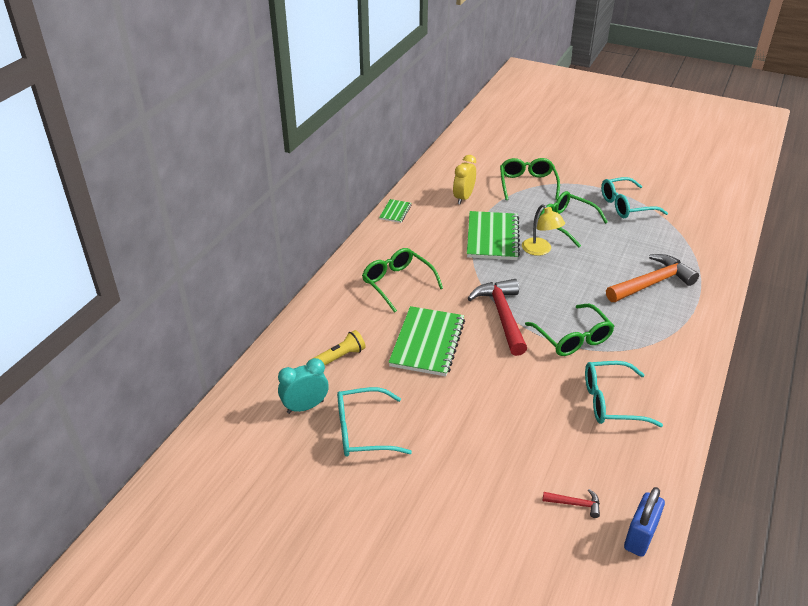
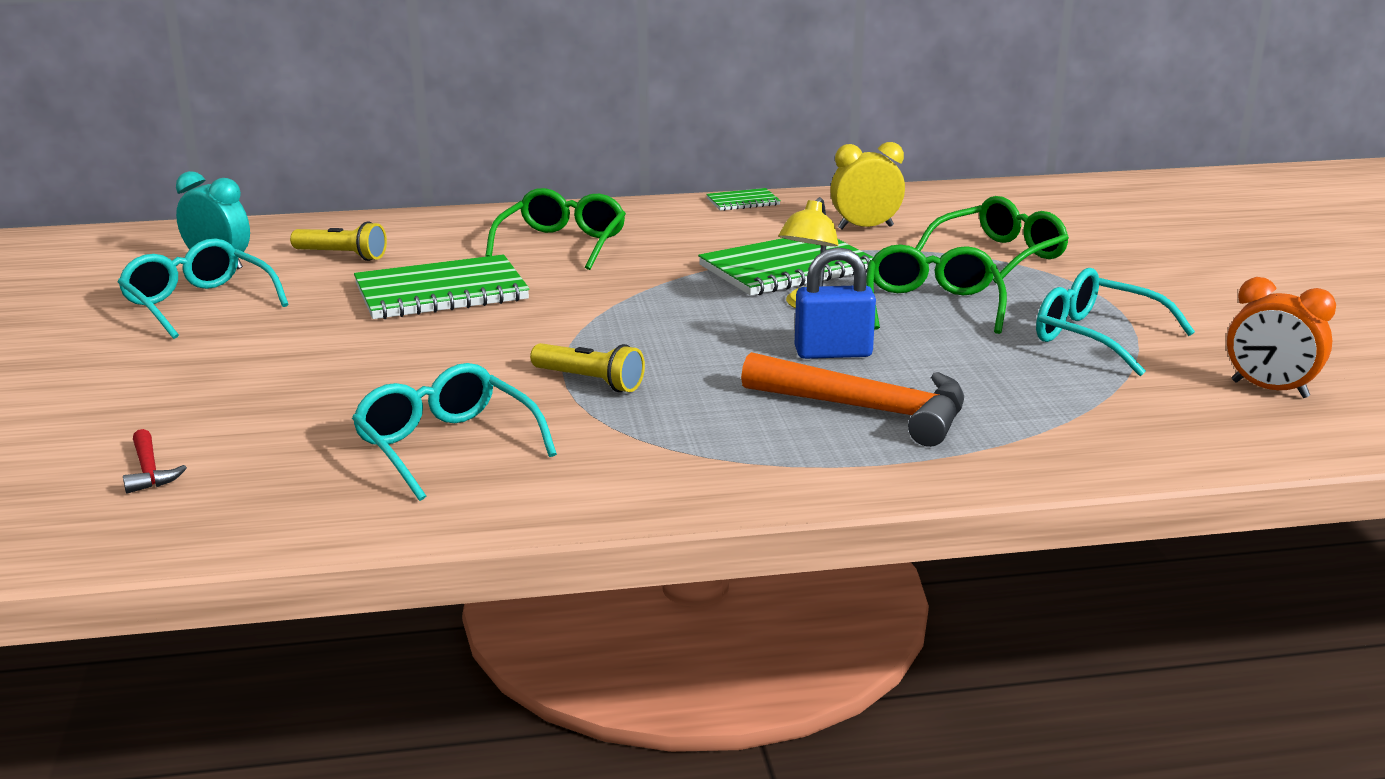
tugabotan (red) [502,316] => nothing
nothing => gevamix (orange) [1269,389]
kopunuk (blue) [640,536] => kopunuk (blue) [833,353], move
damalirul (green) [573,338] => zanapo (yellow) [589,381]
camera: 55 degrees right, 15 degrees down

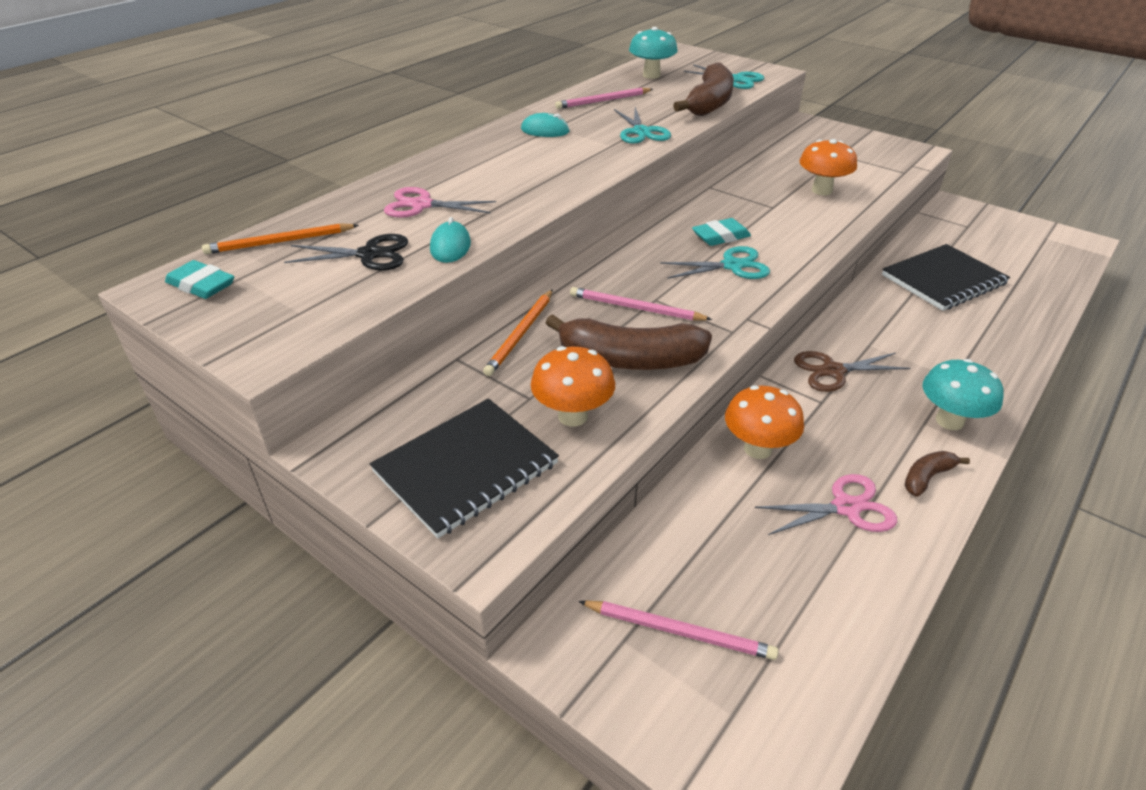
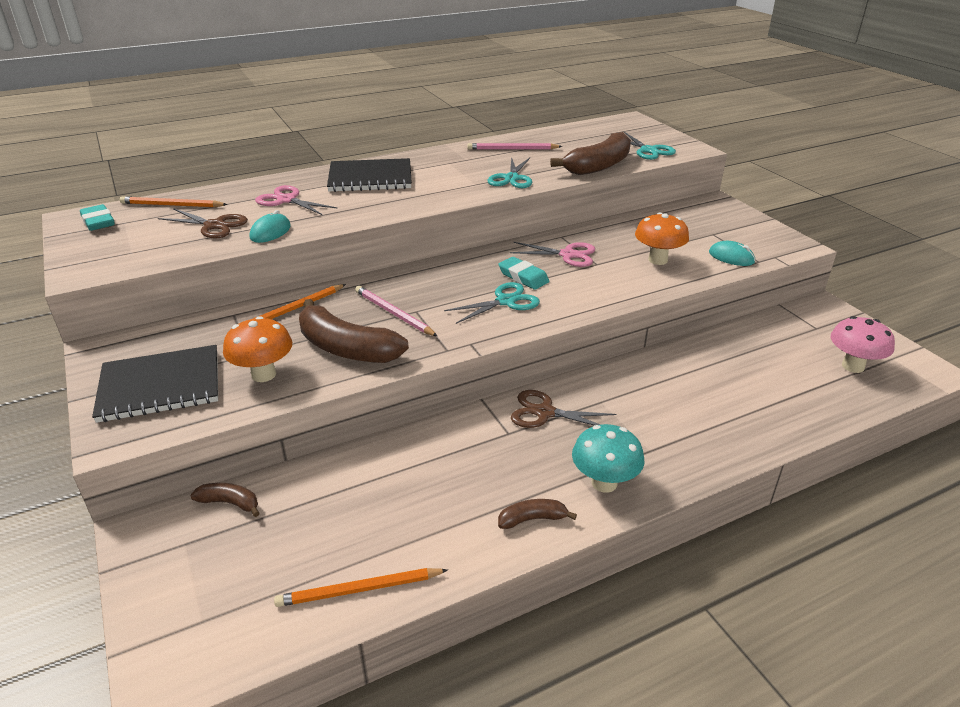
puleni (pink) [679,631] => nothing
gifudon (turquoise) [651,75] => nothing
gifudon (orange) [757,449] => nothing
nothing => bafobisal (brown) [230,503]
nothing => puleni (orange) [359,590]
nothing => gifudon (pink) [853,366]
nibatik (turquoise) [545,130] => nibatik (turquoise) [731,257], move
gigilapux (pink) [846,507] => gigilapux (pink) [568,255], move
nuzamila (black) [943,280] => nuzamila (black) [370,178], move
gigilapux (black) [369,254] => gigilapux (brown) [214,225]
gigilapux (turquoise) [732,266] => gigilapux (turquoise) [506,301], 45 degrees counterclockwise
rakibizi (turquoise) [720,236] => rakibizi (turquoise) [523,277], 45 degrees clockwise
camera: 25 degrees right, 5 degrees down

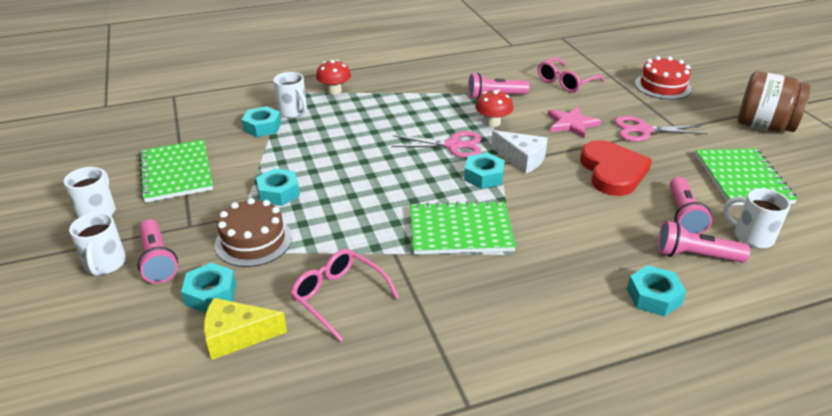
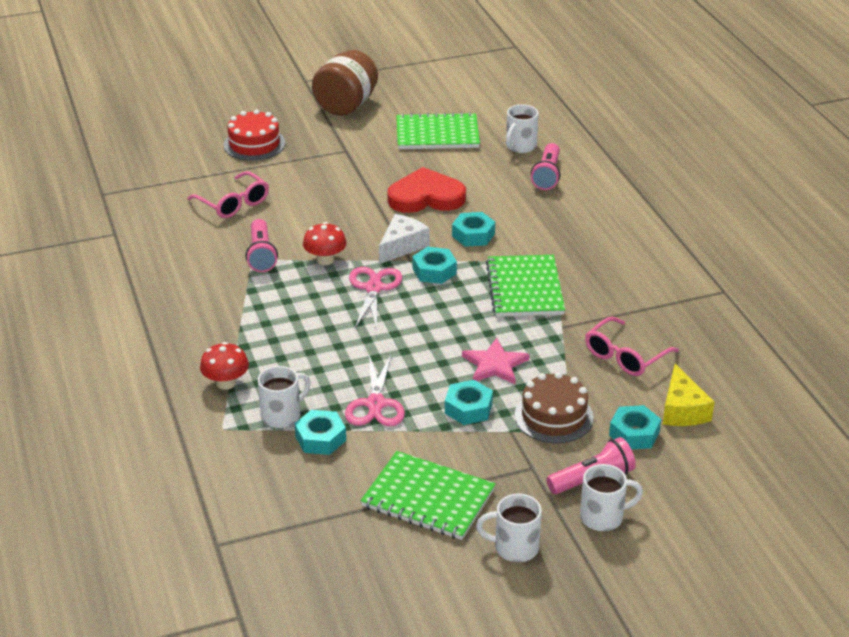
zanapo (pink) [683,215] => nothing
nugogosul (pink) [571,124] => nugogosul (pink) [495,365], move
gigilapux (pink) [643,130] => gigilapux (pink) [376,404], move
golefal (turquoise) [653,296] => golefal (turquoise) [473,235], move
nuzamila (green) [176,172] => nuzamila (green) [428,498], 45 degrees clockwise
camera: 90 degrees left, 0 degrees up

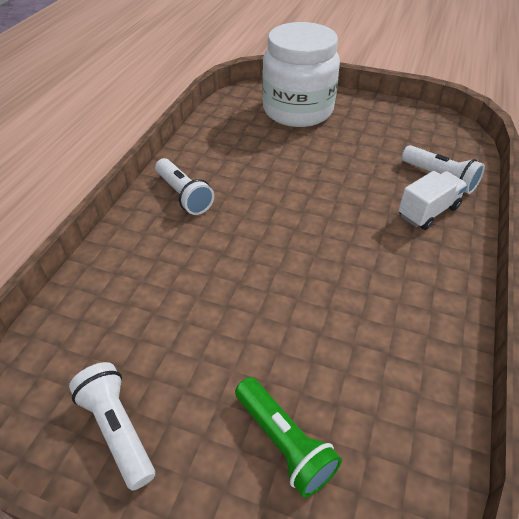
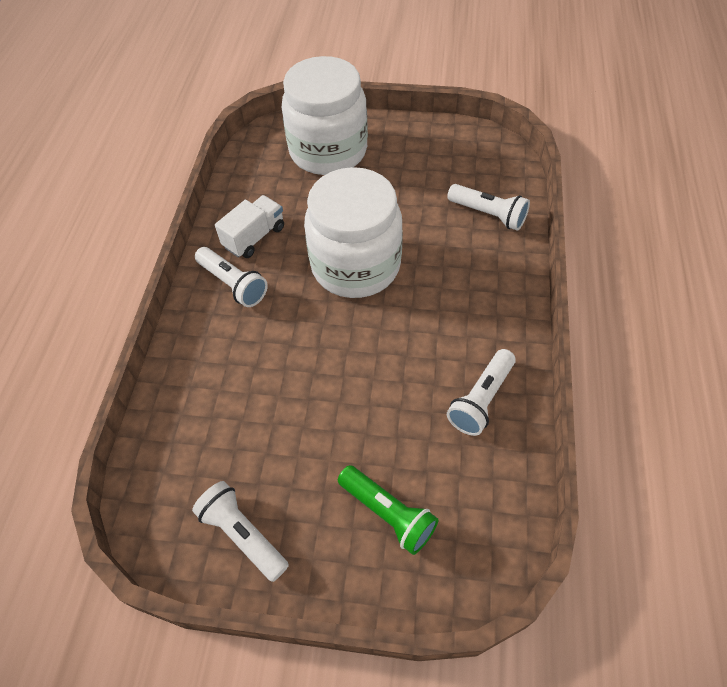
nothing => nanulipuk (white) [355,265]
nothing => zanapo (white) [481,400]
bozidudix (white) [428,212] => bozidudix (white) [254,237], move
camera: 10 degrees left, 10 degrees up

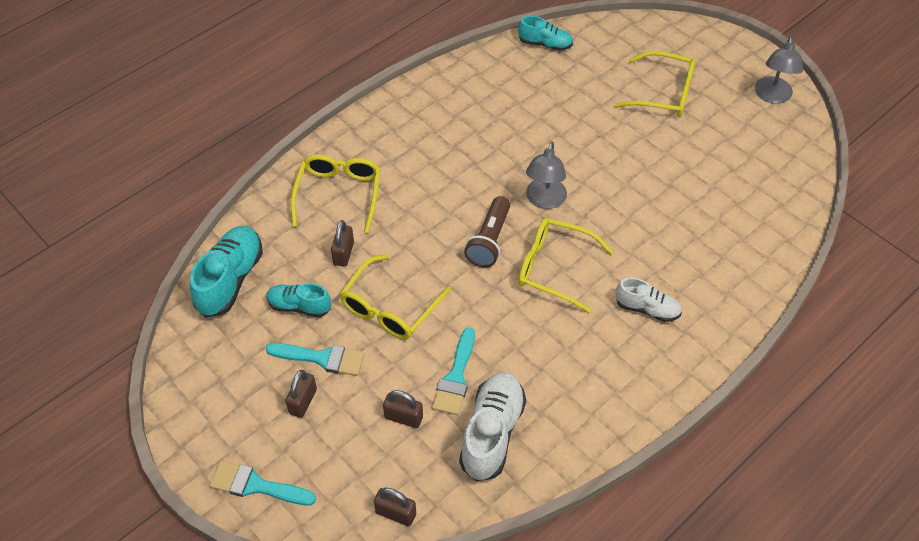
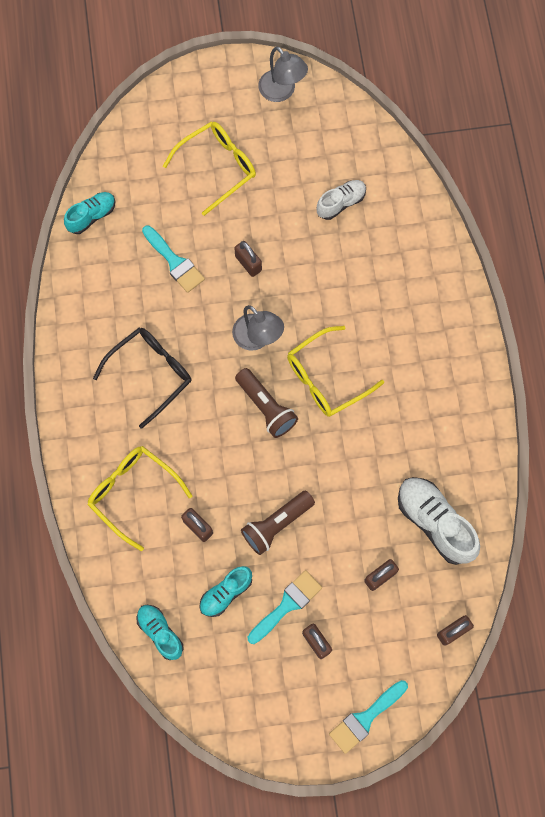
nothing => damalirul (black) [151,373]
nothing => kopunuk (brown) [248,263]
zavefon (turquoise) [455,377] => zavefon (turquoise) [174,262], move
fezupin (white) [647,309] => fezupin (white) [341,203], move
damalirul (yellow) [390,308] => zanapo (brown) [276,524]
fezupin (turquoise) [230,280] => fezupin (turquoise) [160,632], x0.61
camera: 55 degrees left, 20 degrees up

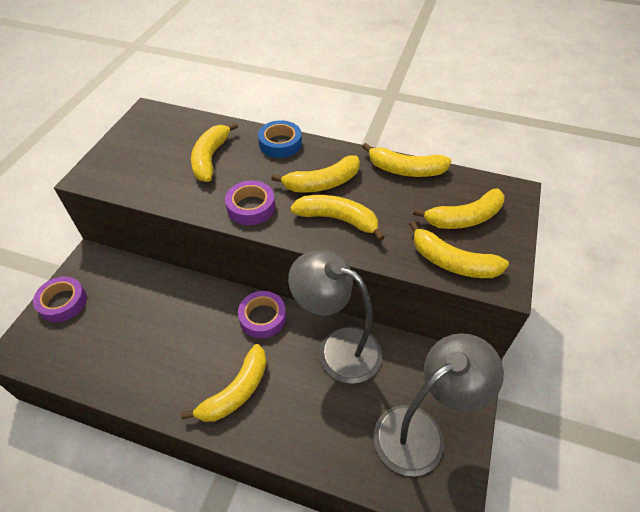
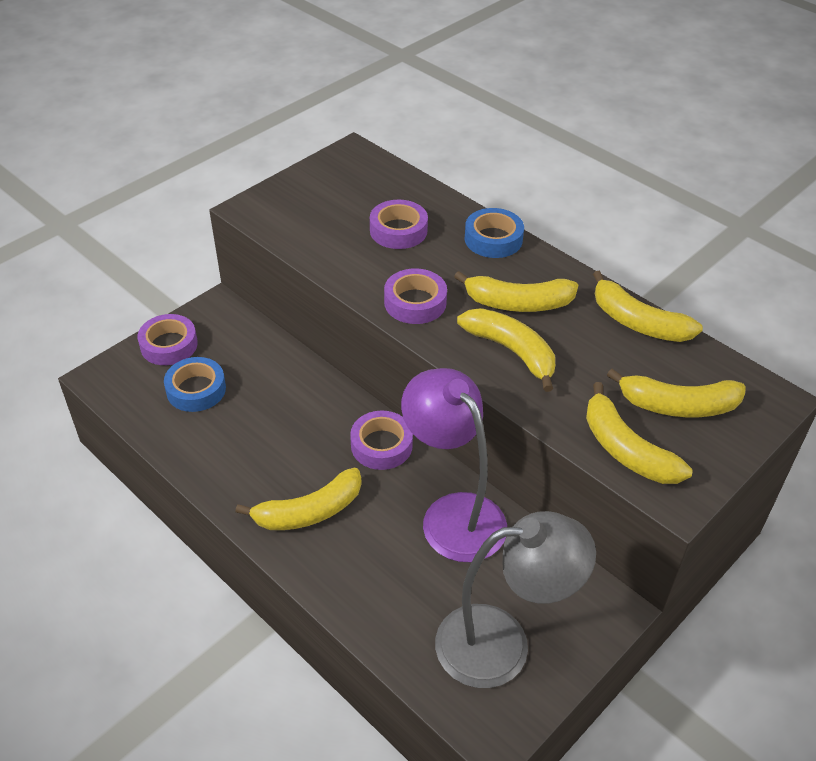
nothing => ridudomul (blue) [196,389]
bafobisal (yellow) [210,158] => ridudomul (purple) [398,230]
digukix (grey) [337,348] => digukix (purple) [453,514]
camera: 25 degrees right, 5 degrees down

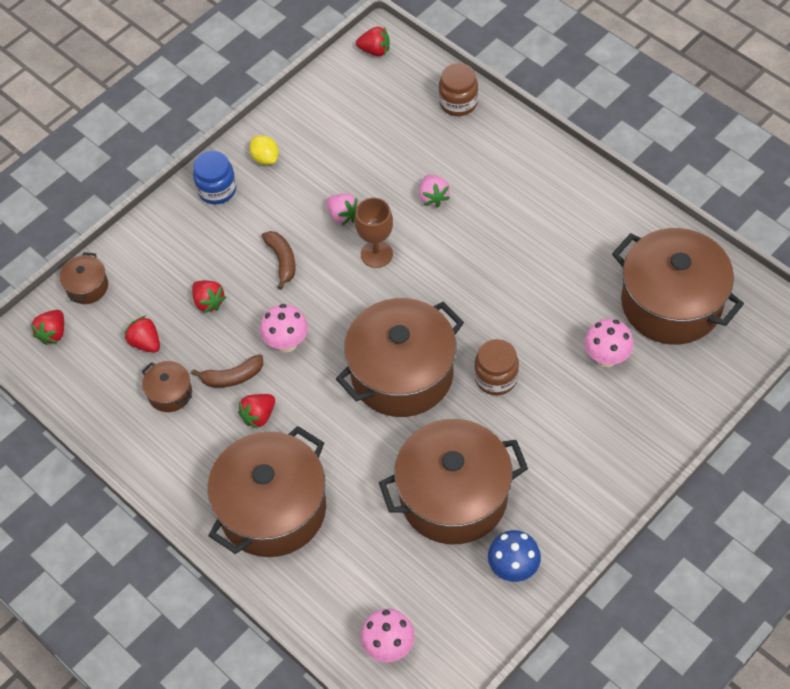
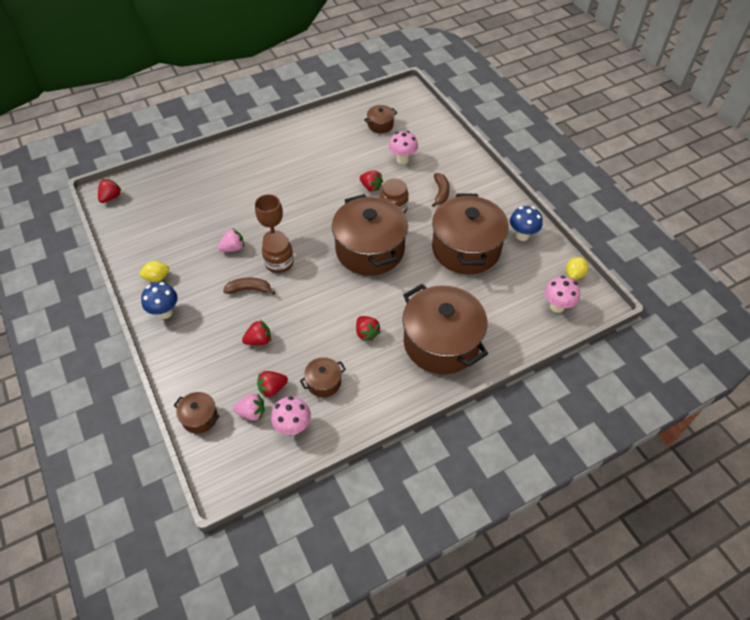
nothing => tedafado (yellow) [574,274]
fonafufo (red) [53,333] => fonafufo (red) [371,187], move
bafobisal (brown) [232,377] => bafobisal (brown) [440,192], move
gifudon (pink) [287,343] => gifudon (pink) [293,427], move
fonafufo (pink) [433,197] => fonafufo (pink) [251,413], move
nanulipuk (brown) [458,103] => nanulipuk (brown) [279,263], move
nanulipuk (blue) [217,190] => gifudon (blue) [165,312]
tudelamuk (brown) [671,303] => tudelamuk (brown) [380,125], x0.43
camera: 75 degrees left, 5 degrees down

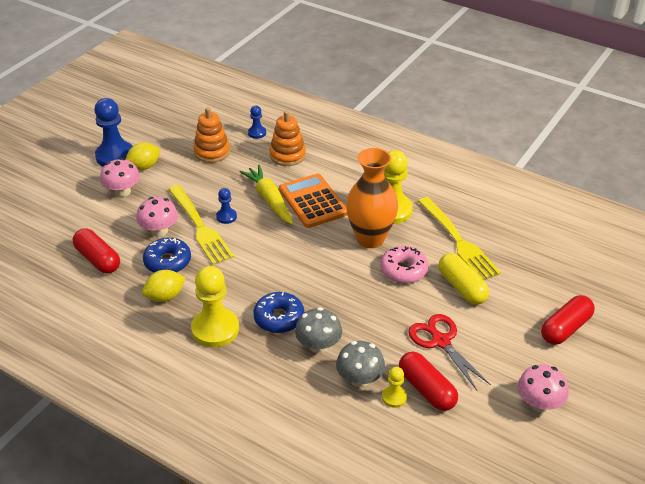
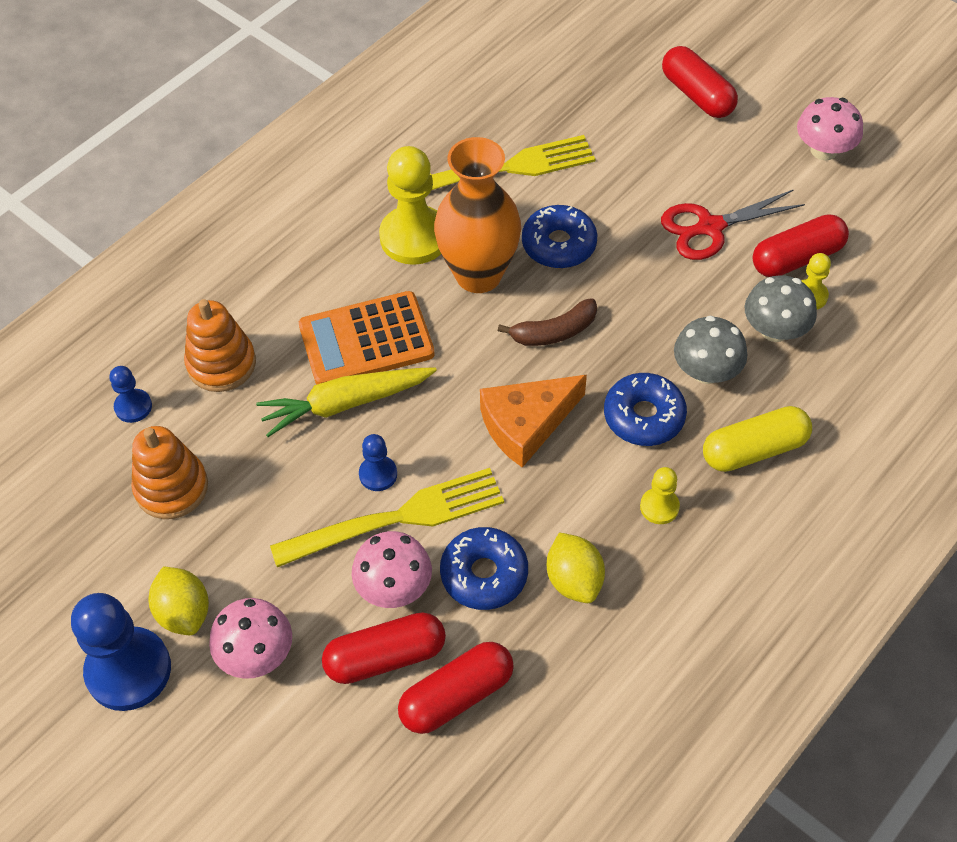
nothing => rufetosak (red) [385,657]
nothing => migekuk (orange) [526,424]
nothing => bafobisal (brown) [554,332]
rufetosak (yellow) [462,287] => rufetosak (yellow) [754,450], move
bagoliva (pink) [403,270] => bagoliva (blue) [559,245]
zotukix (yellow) [215,329] => zotukix (yellow) [659,507], x0.49
camera: 80 degrees left, 15 degrees up

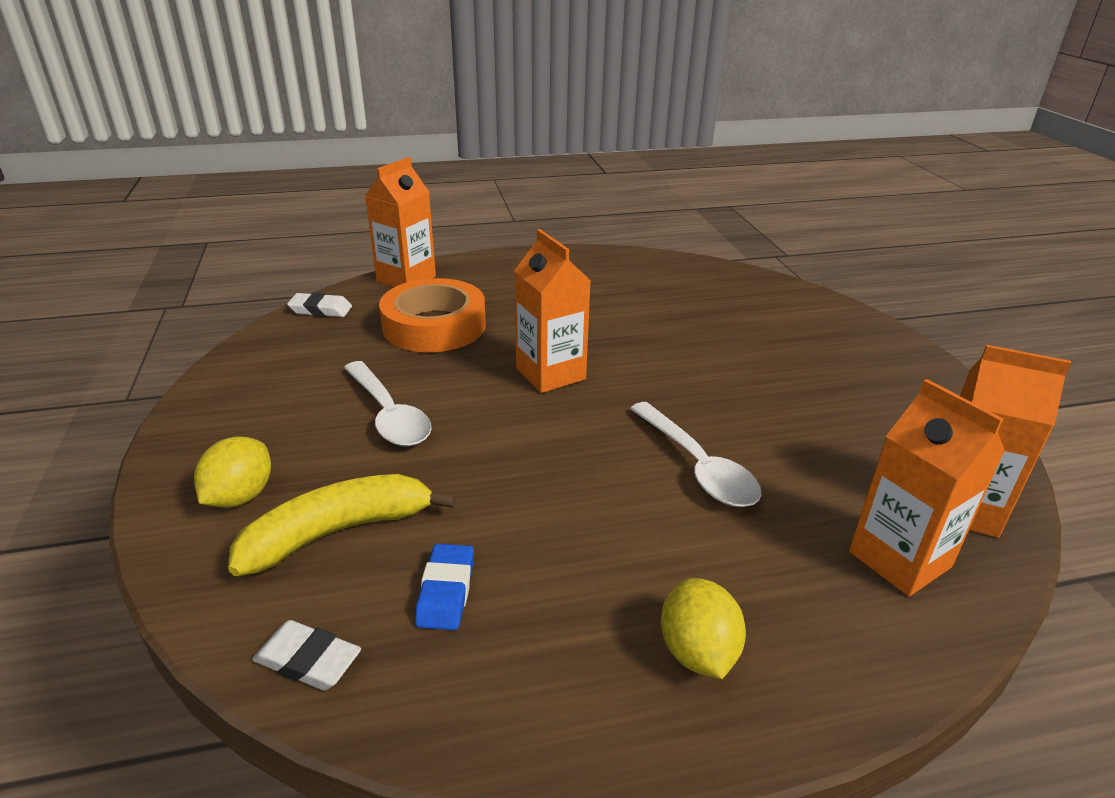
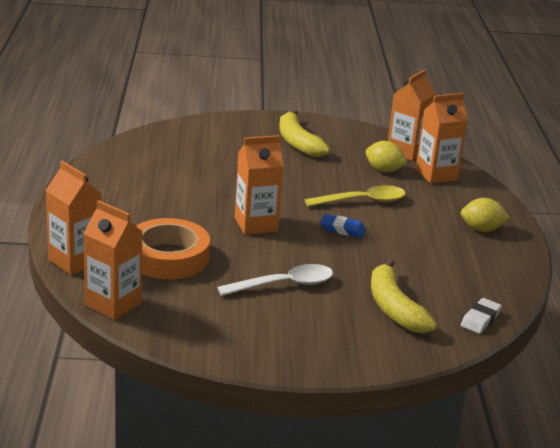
nothing => bafobisal (yellow) [298,143]
tedafado (yellow) [240,496] => tedafado (yellow) [383,170], move
rakibizi (blue) [446,591] => rakibizi (blue) [342,229], move
rakibizi (white) [320,310] => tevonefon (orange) [113,304]
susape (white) [697,466] => susape (yellow) [362,201]
camera: 80 degrees left, 5 degrees down

